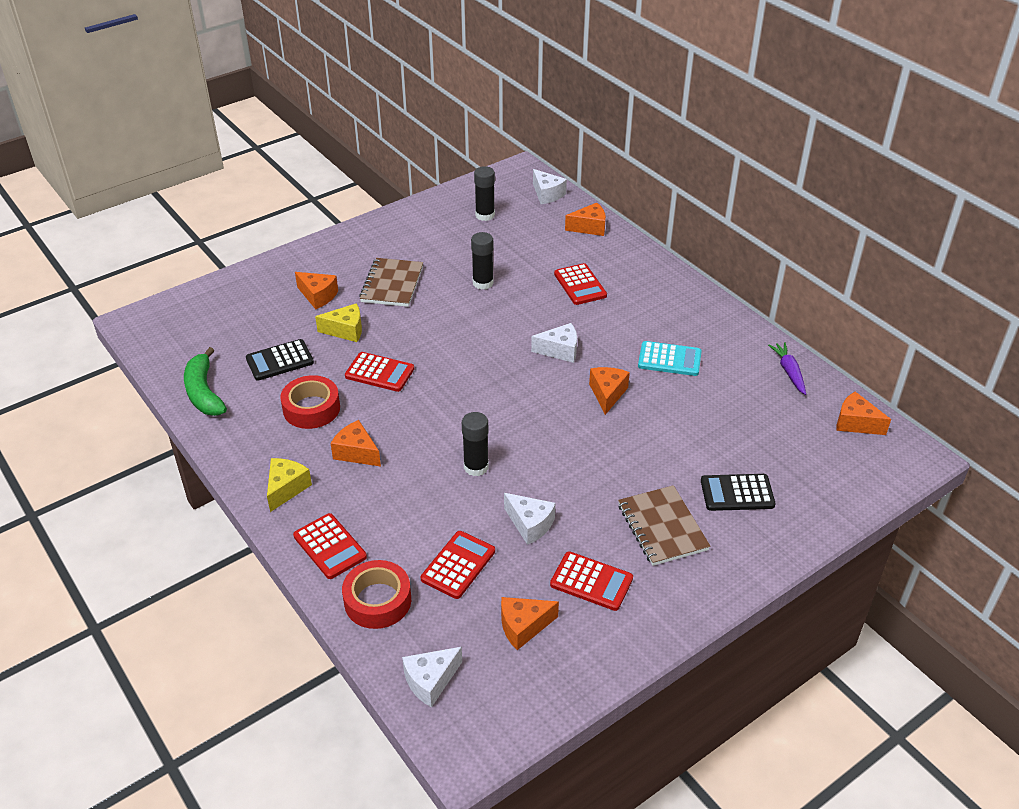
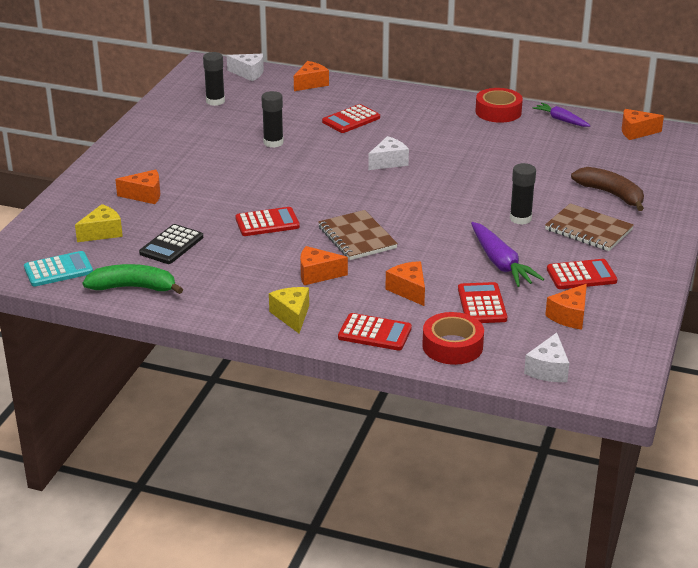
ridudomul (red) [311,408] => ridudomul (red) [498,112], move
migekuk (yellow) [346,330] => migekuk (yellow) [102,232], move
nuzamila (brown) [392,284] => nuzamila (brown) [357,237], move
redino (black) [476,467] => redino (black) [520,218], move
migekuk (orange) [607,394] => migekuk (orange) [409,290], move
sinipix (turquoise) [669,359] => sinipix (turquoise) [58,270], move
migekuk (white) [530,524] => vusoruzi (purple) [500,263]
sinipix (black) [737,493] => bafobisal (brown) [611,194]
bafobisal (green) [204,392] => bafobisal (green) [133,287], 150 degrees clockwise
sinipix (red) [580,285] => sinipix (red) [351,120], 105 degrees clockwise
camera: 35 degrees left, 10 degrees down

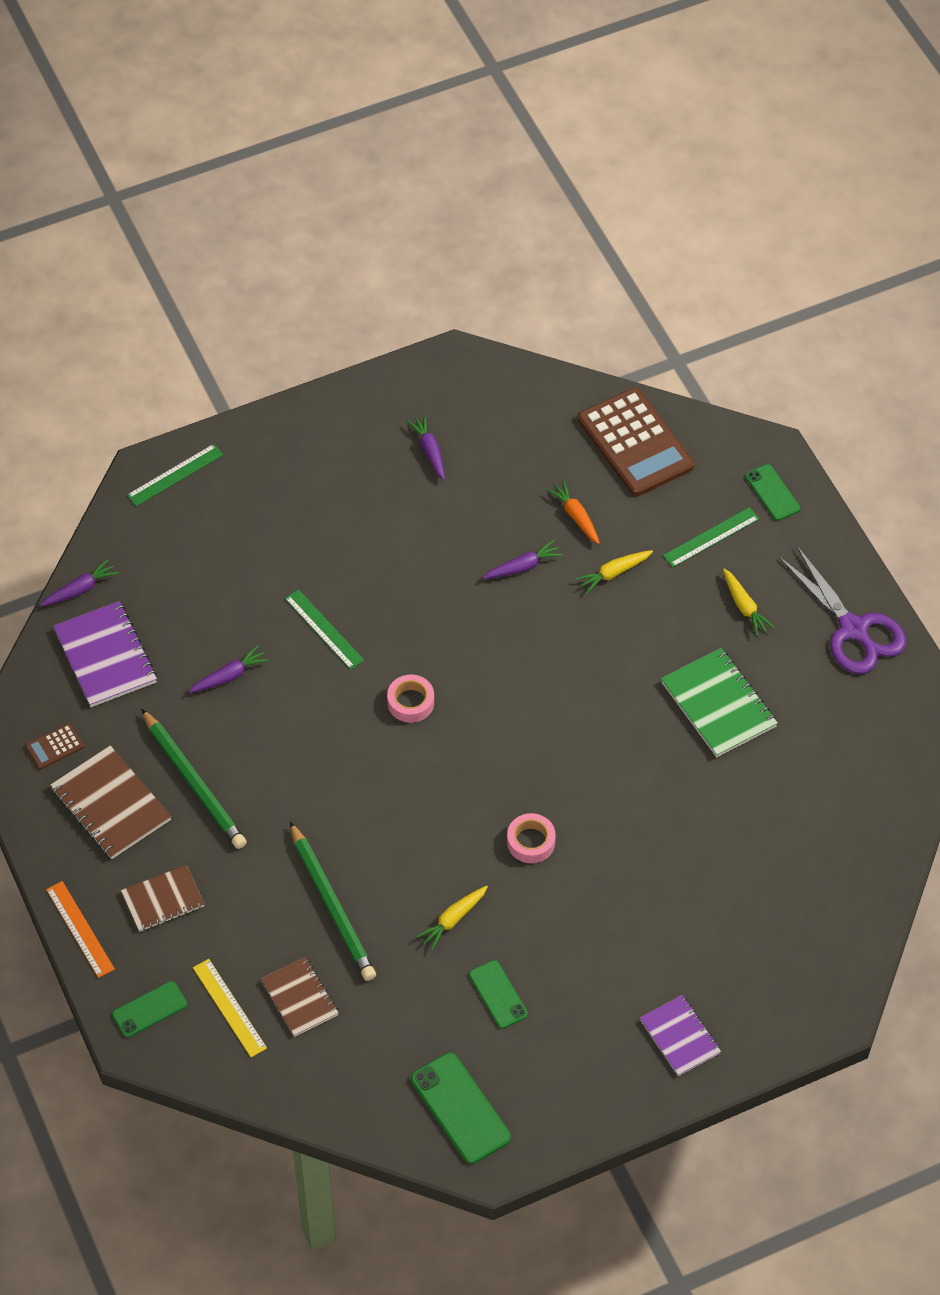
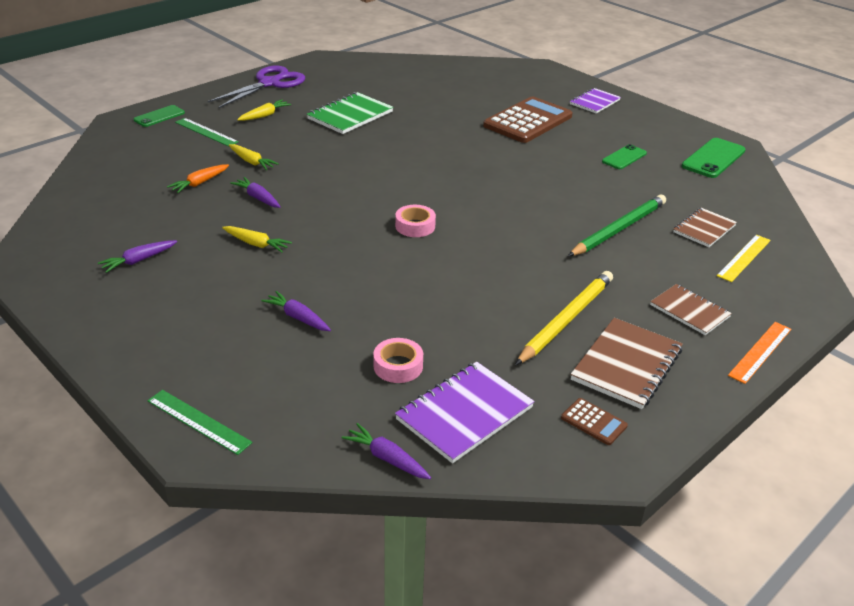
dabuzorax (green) [149,1009] => nothing
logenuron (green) [324,629] => nothing
vusoruzi (purple) [229,676] => vusoruzi (purple) [298,317], move
vusoruzi (yellow) [453,920] => vusoruzi (yellow) [256,244], move
ridudomul (pink) [531,842] => ridudomul (pink) [398,366], move
sinipix (brown) [635,443] => sinipix (brown) [528,121], move
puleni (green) [194,782] => puleni (yellow) [566,319]
camera: 110 degrees left, 20 degrees down

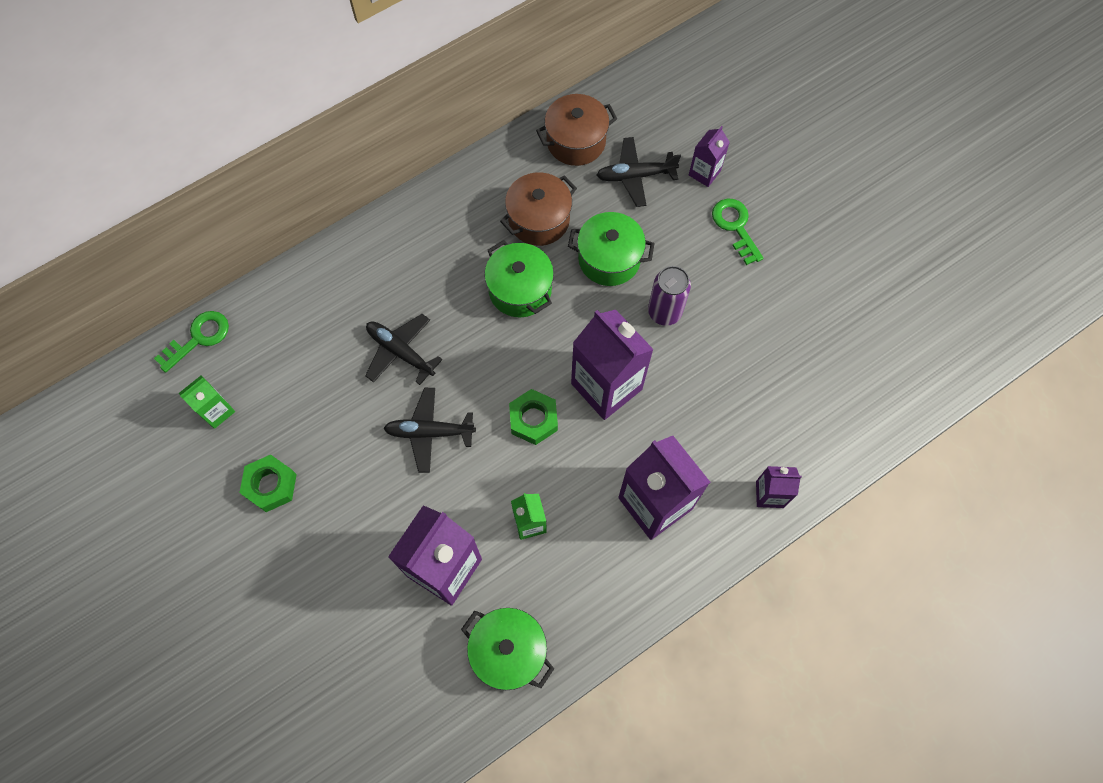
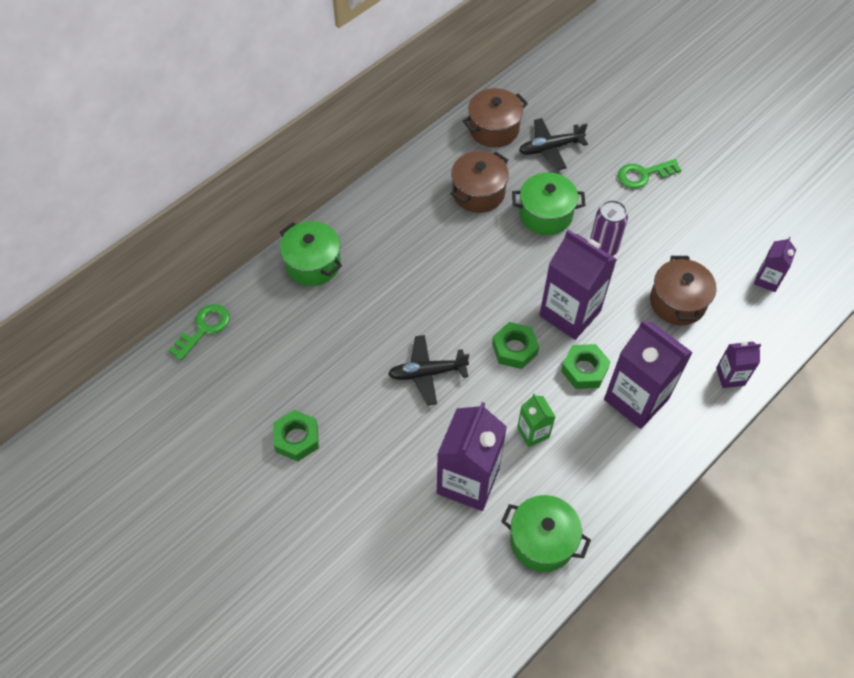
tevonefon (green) [217,411] => nothing
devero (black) [400,352] => nothing
nothing => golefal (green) [584,370]
nothing => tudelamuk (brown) [677,302]
tudelamuk (green) [520,290] => tudelamuk (green) [313,264], move
tevonefon (purple) [704,173] => tevonefon (purple) [767,280], move
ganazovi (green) [735,226] => ganazovi (green) [643,175], 75 degrees counterclockwise
camera: 10 degrees left, 10 degrees down

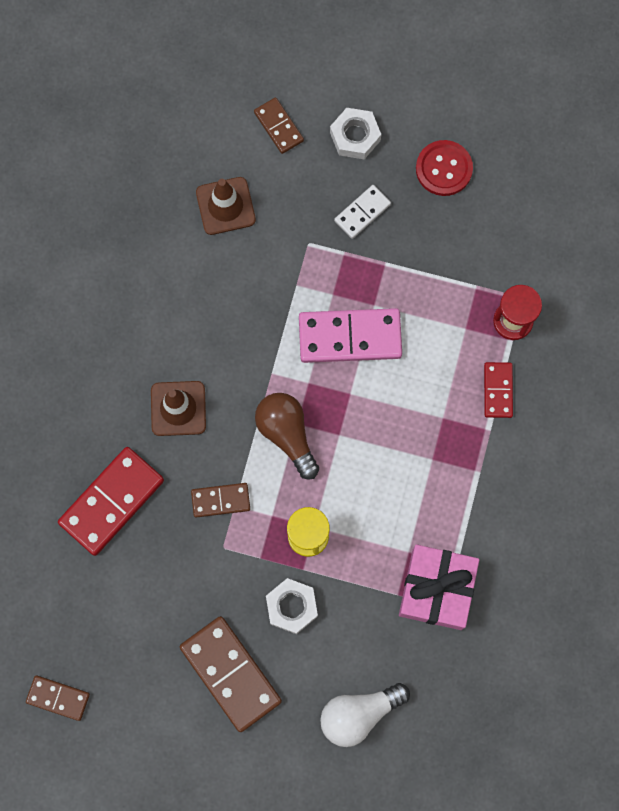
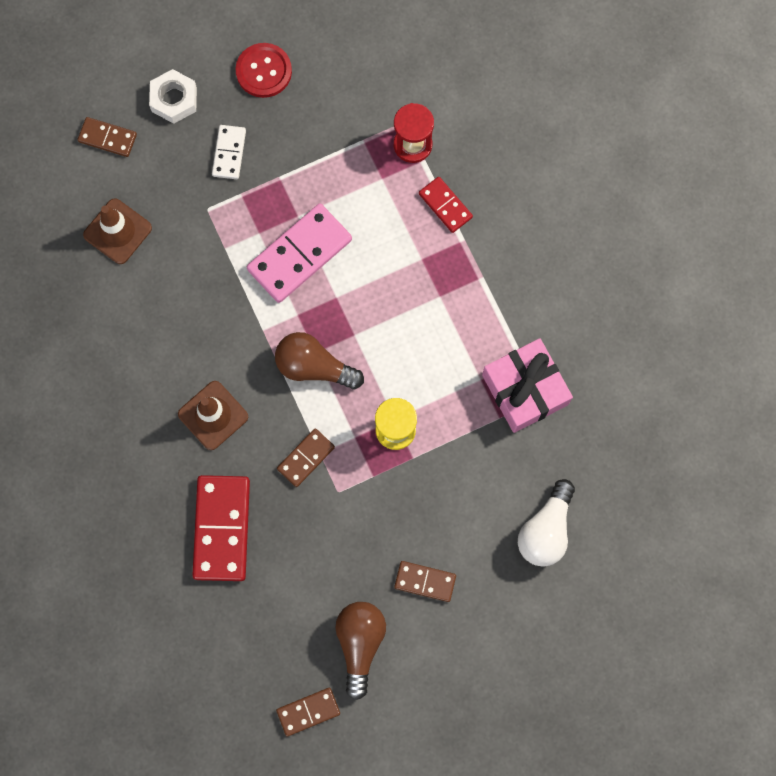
golefal (white) [292,607] => nothing
nothing => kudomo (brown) [360,644]
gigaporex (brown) [231,674] => gigaporex (brown) [425,581], x0.55
camera: 40 degrees left, 0 degrees up

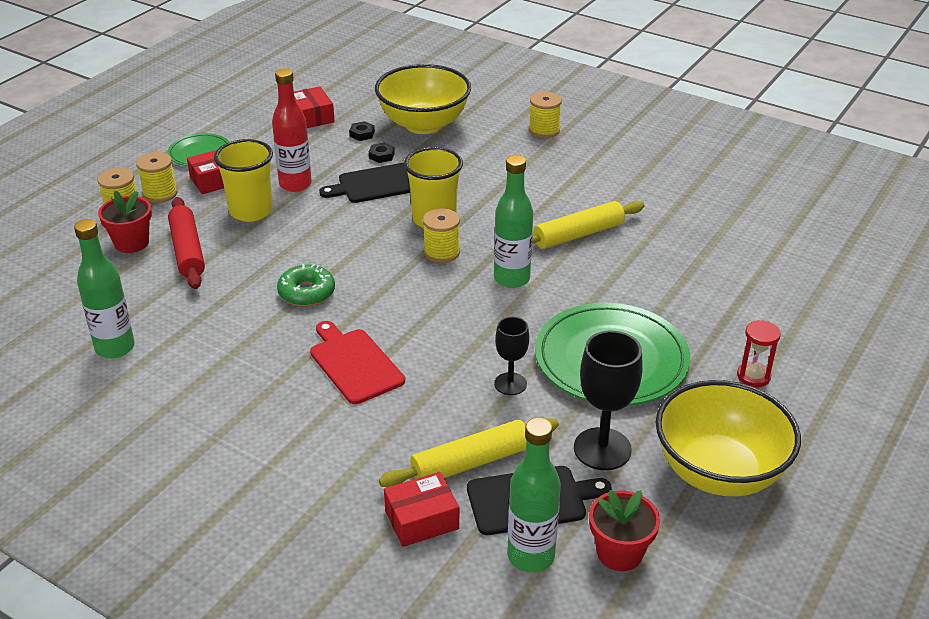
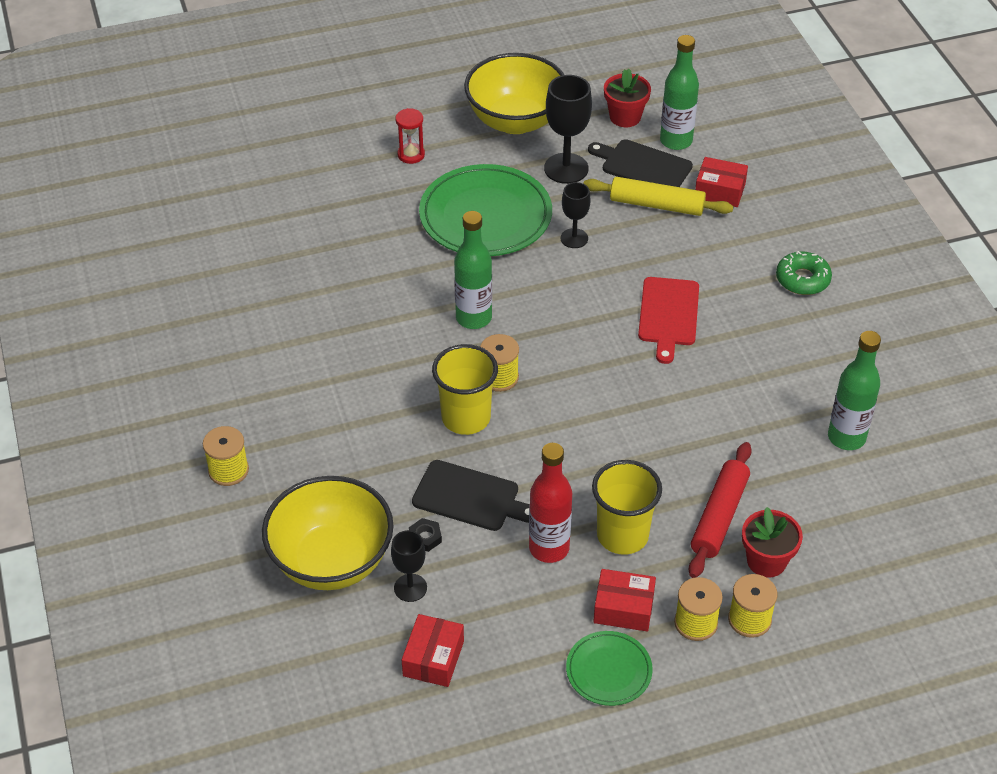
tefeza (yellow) [578,234] => nothing
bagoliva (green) [306,292] => bagoliva (green) [802,279], move
golefal (black) [362,134] => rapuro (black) [410,588]
camera: 140 degrees left, 10 degrees up

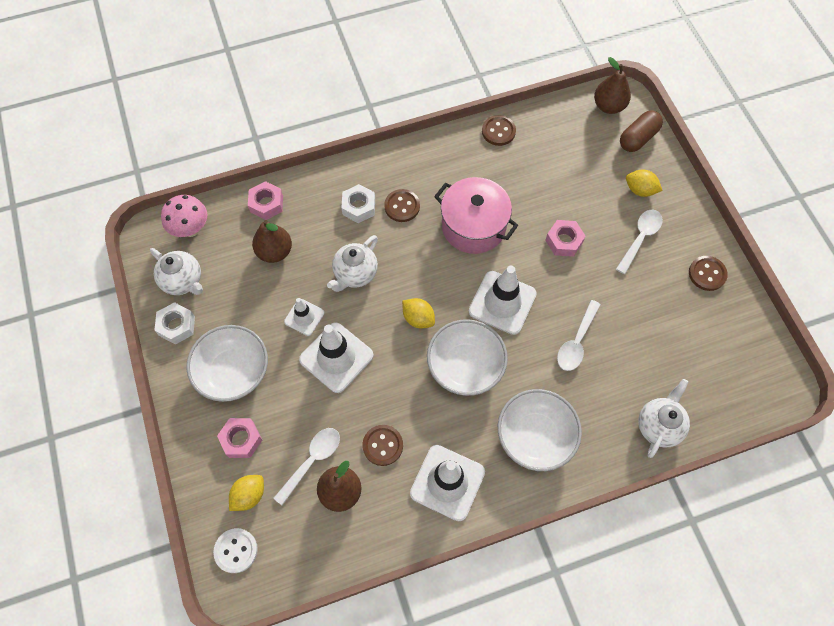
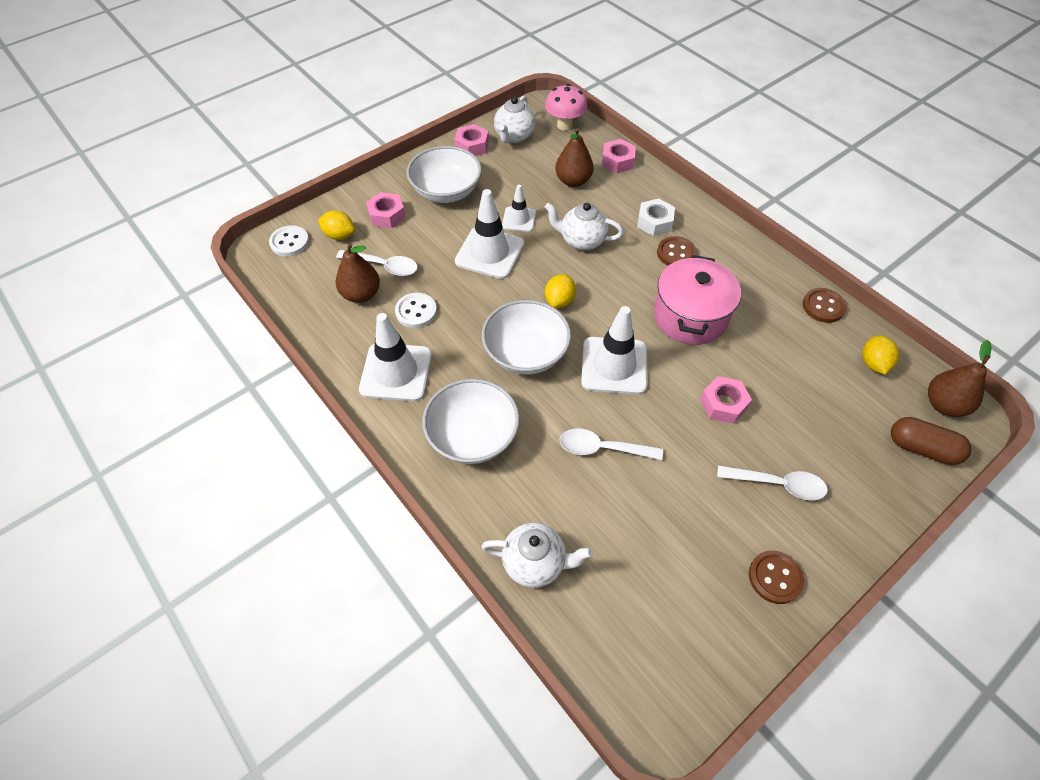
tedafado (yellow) [640,190] => tedafado (yellow) [873,363], move
golefal (white) [177,326] => golefal (pink) [472,146]
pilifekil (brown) [383,445] => pilifekil (white) [416,311]
camera: 70 degrees right, 10 degrees down

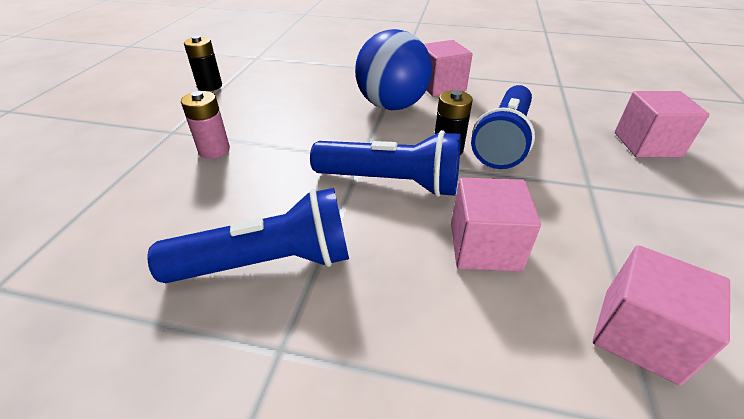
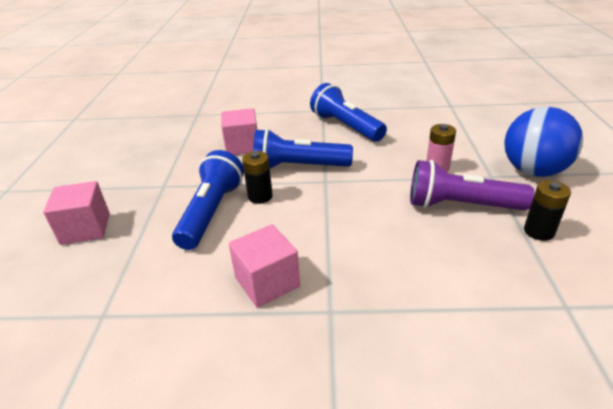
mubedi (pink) [639,334] => nothing
nothing => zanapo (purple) [460,205]
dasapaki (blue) [392,105] => dasapaki (blue) [533,171], move
zanapo (blue) [268,262] => zanapo (blue) [345,126], 75 degrees clockwise
camera: 170 degrees right, 5 degrees down

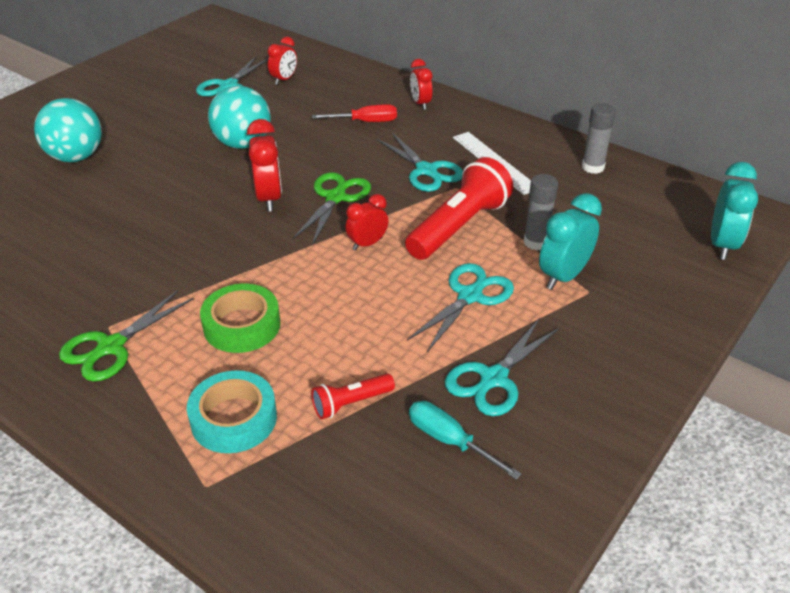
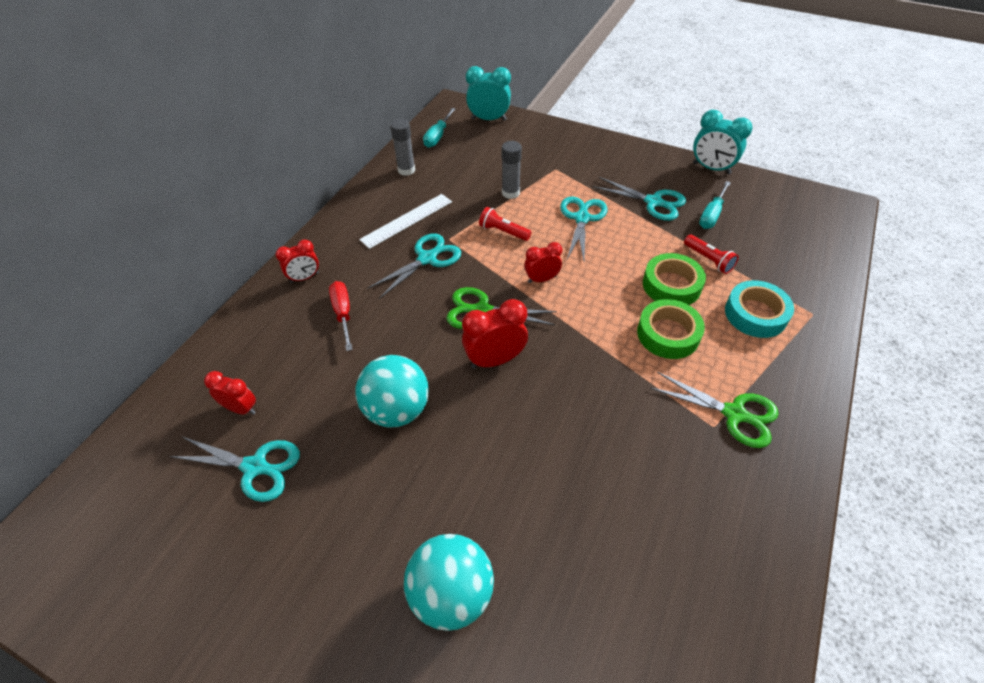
nothing => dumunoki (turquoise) [438,136]
nothing => ridudomul (green) [671,285]
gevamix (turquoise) [563,276] => gevamix (turquoise) [711,168], move
gevamix (red) [367,244] => gevamix (red) [541,279], 120 degrees clockwise
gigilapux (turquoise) [470,296] => gigilapux (turquoise) [582,218], 75 degrees clockwise
zanapo (red) [458,226] => zanapo (red) [503,232], x0.50
camera: 100 degrees left, 10 degrees up

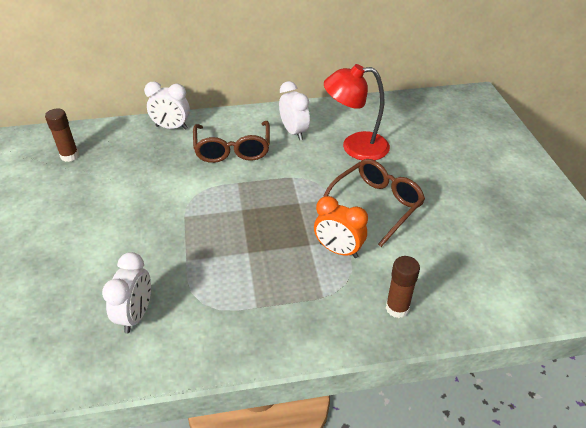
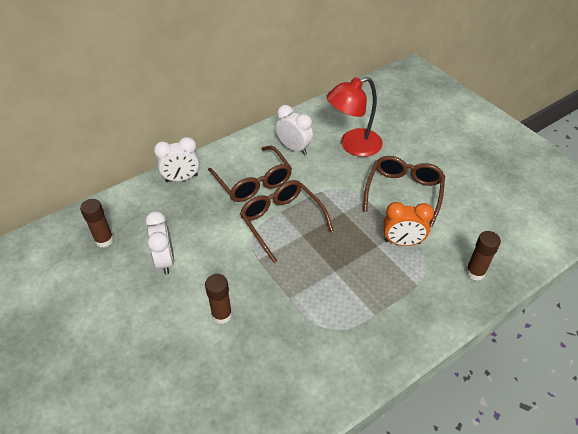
nothing => redino (brown) [222,315]
nothing => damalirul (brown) [281,221]
gevamix (white) [136,315] => gevamix (white) [165,260], move
camera: 25 degrees left, 5 degrees up

